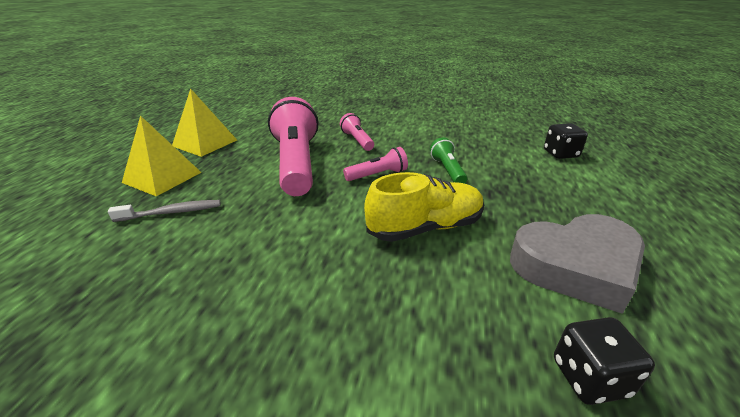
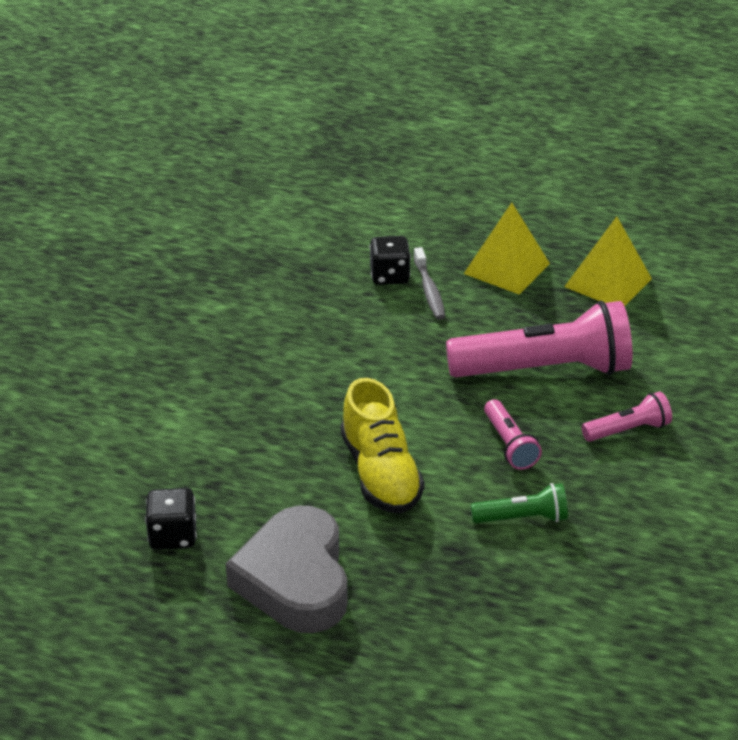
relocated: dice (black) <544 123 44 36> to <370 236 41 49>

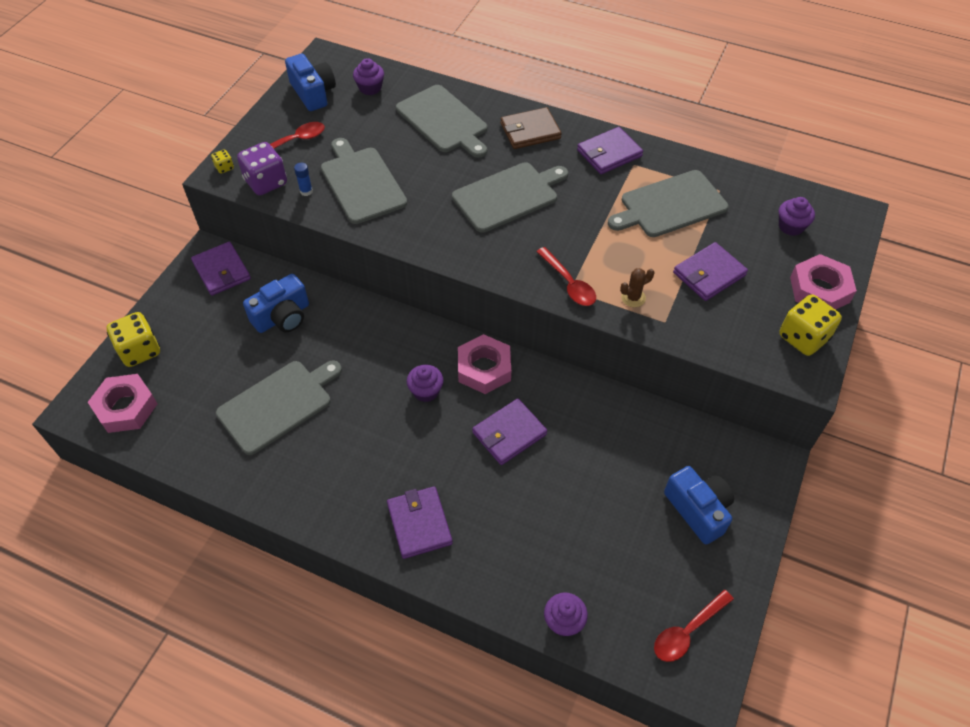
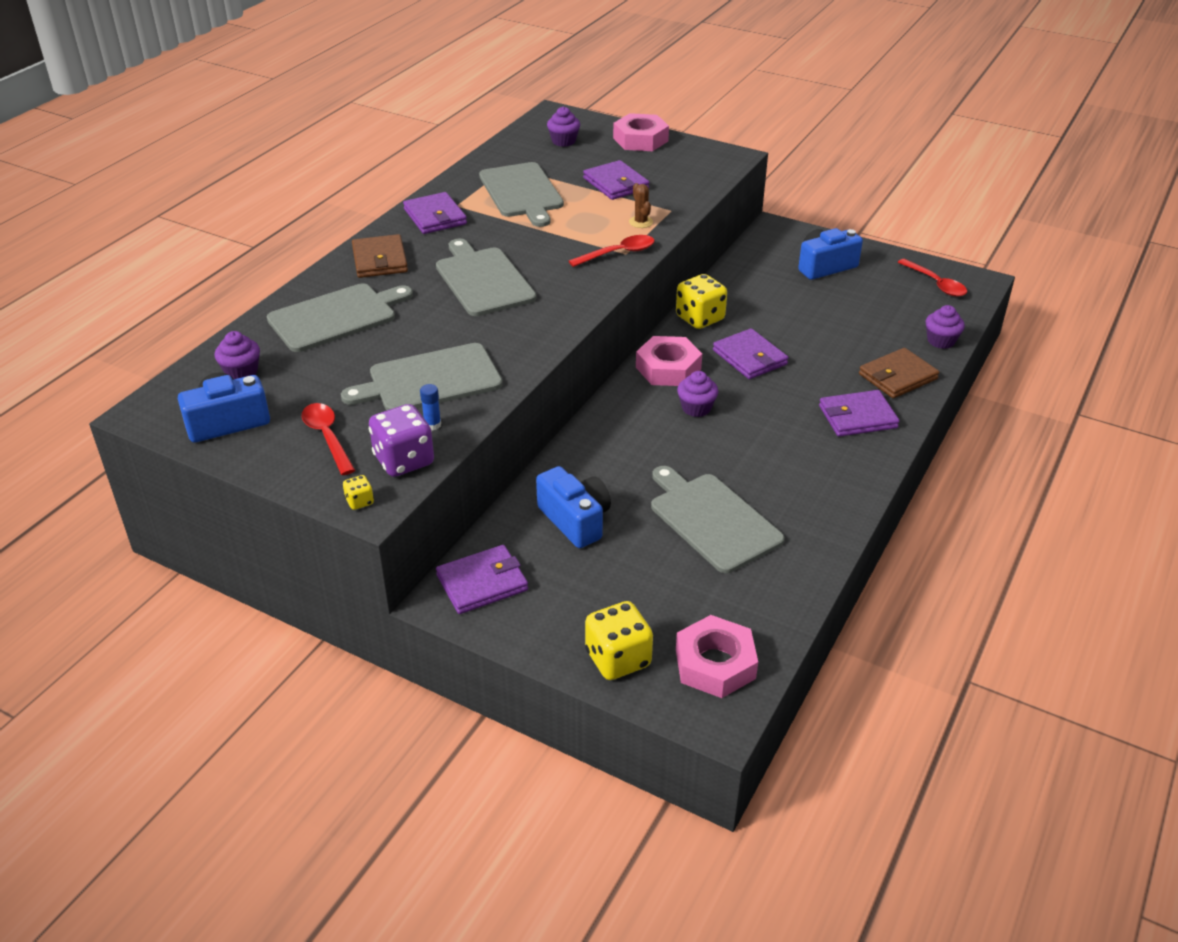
appeared: wallet (brown) <859 348 80 50>
relocated: dice (yellow) <779 294 63 62> to <676 274 51 55>

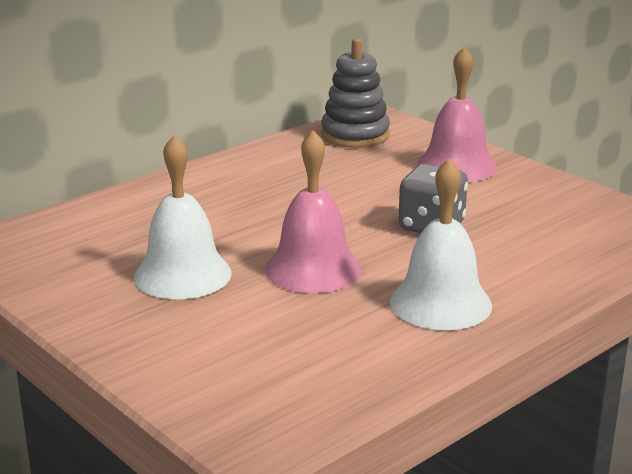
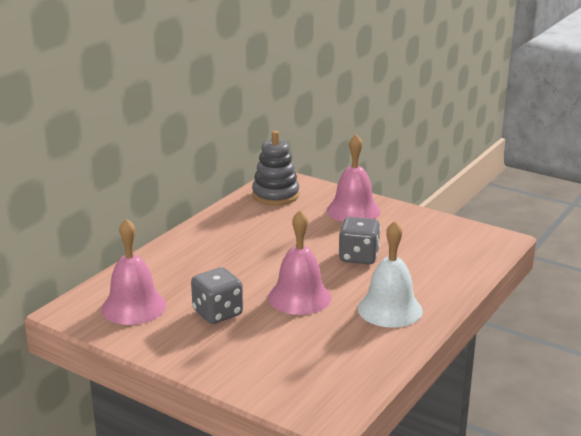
appeared: bell (pink) <101 218 65 107>
exchanged: bell (white) <134 135 98 164> to dice (grey) <191 267 52 57>

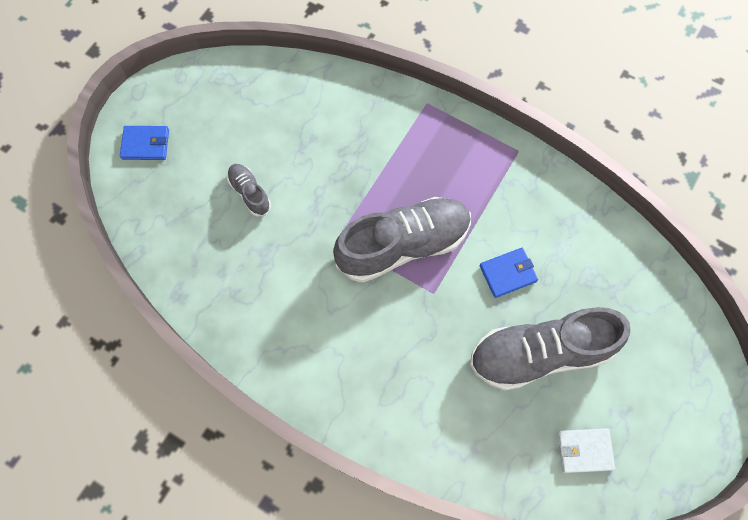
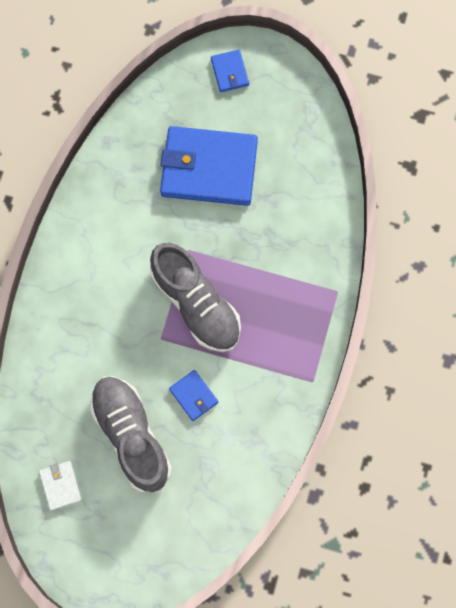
exchanged: shoe (grey) <227 164 44 53> to wallet (blue) <160 126 98 80>

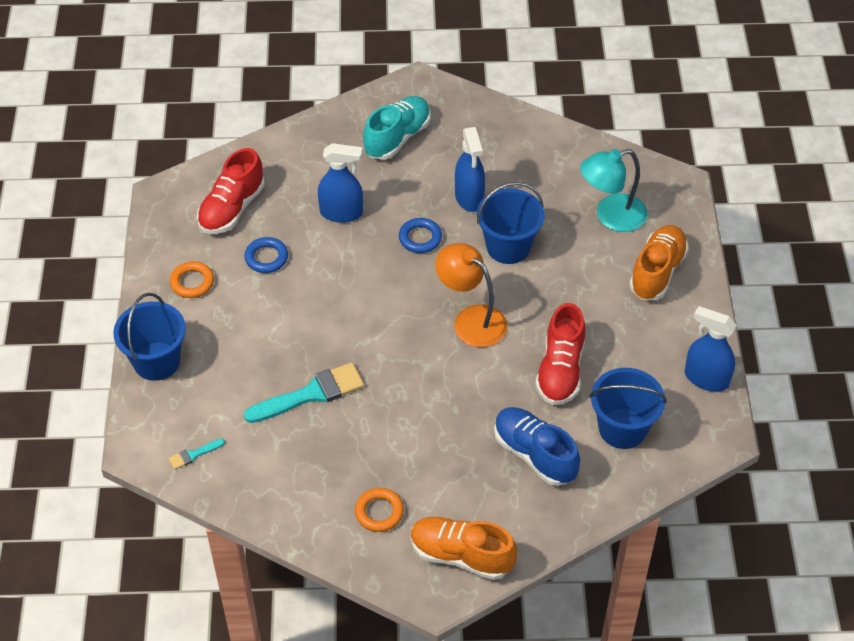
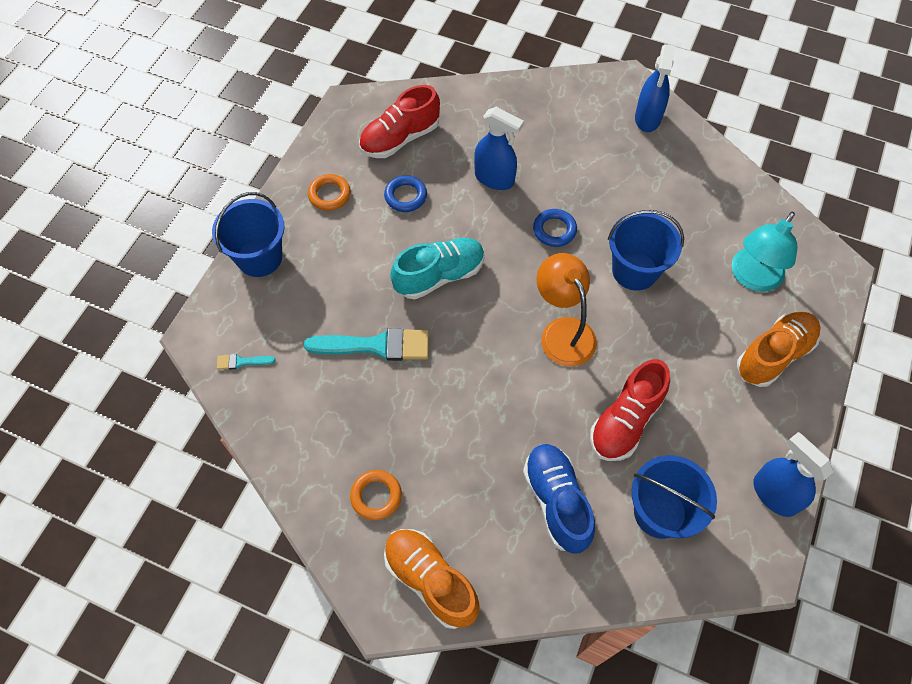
relocated: shoe (turquoise) <363 96 68 64> to <390 238 95 61>; spray bottle (blue) <455 127 30 85> to <635 44 40 88>
spun: lamp (turquoise) <580 149 67 83> = <732 212 65 80> 60 degrees counterclockwise

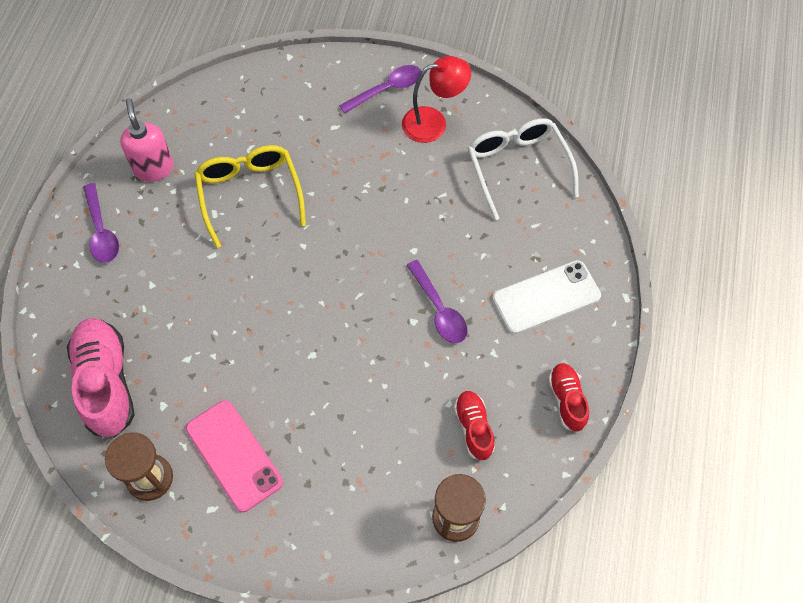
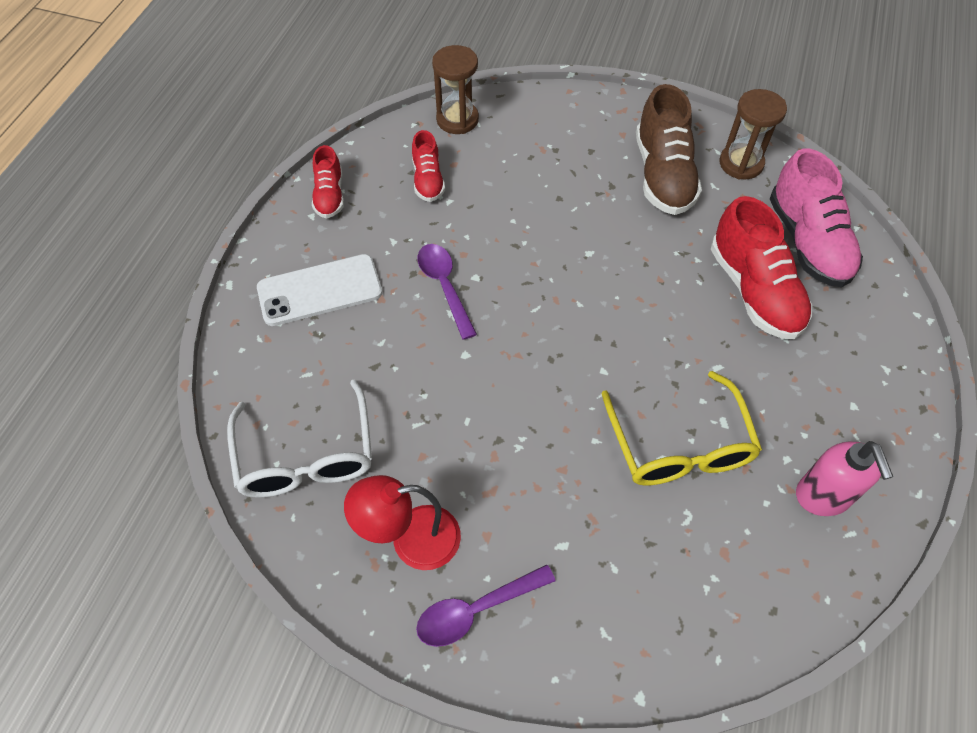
missing: spoon (purple) <83 183 36 80>
appeared: shoe (red) <711 196 101 143>
exchanged: phone (pink) <186 400 97 112> to shoe (brown) <636 84 66 131>

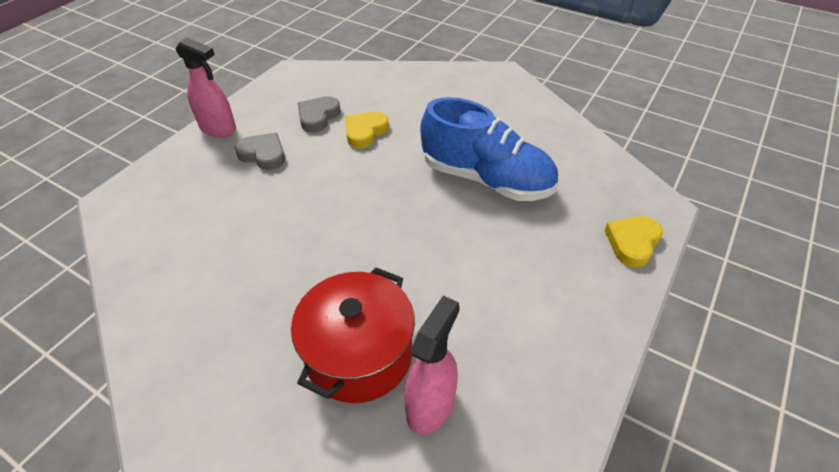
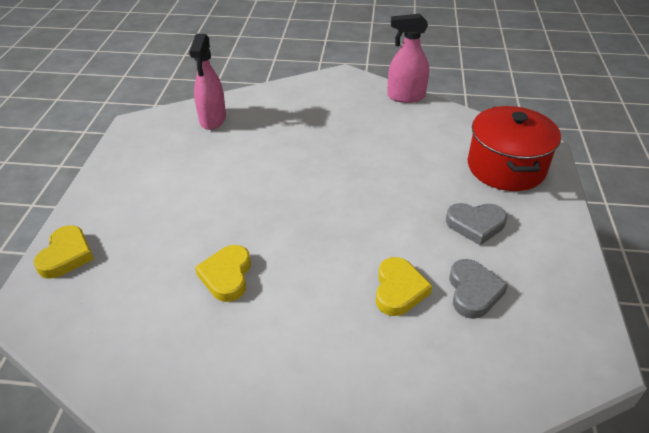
relocated: spray bottle (pink) <176 37 60 100> to <387 14 42 89>; pot (red) <291 267 124 136> to <468 106 93 85>
exchanged: shoe (blue) <420 97 138 104> to heart (yellow) <195 245 56 57>

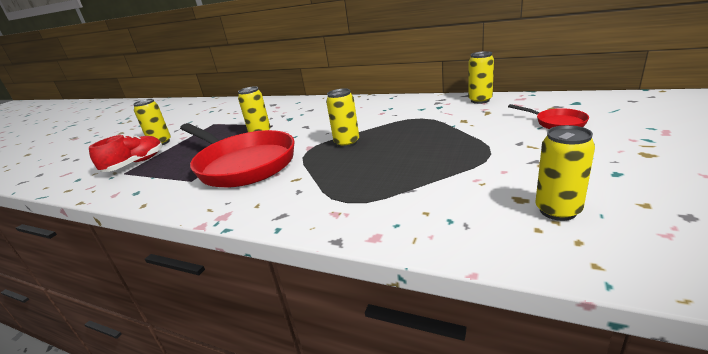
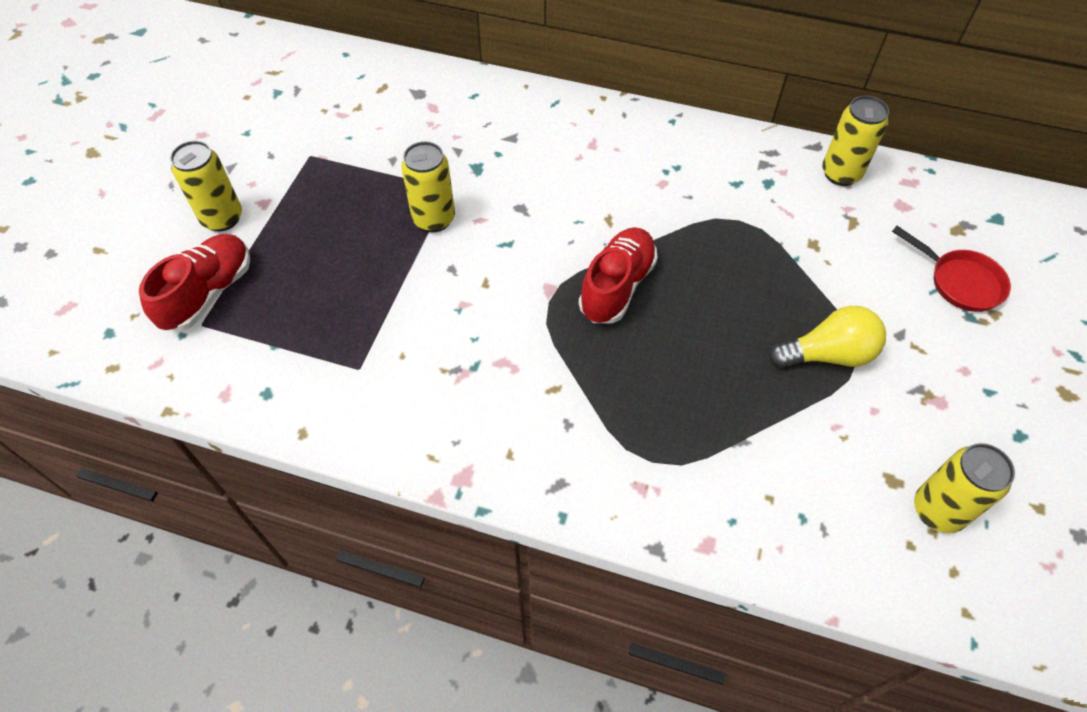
missing: pan (red) <180 123 114 65>
appeared: light bulb (yellow) <770 306 116 62>
exchanged: can (yellow) <326 88 33 60> to shoe (red) <579 227 79 96>

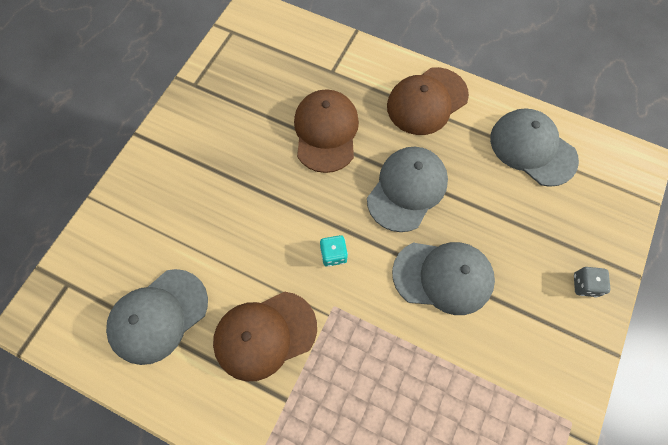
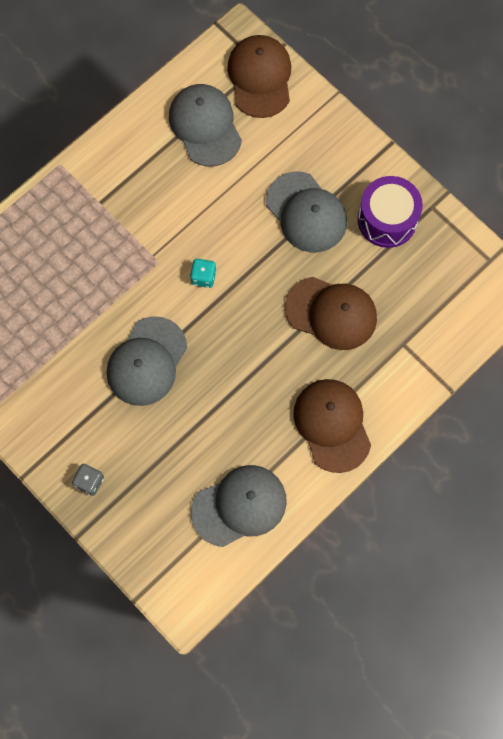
appeared: drum (purple) <358 176 65 72>
relocated: cap (grey) <367 147 81 85> to <266 172 81 80>; cap (brown) <213 291 104 90> to <227 35 64 83>

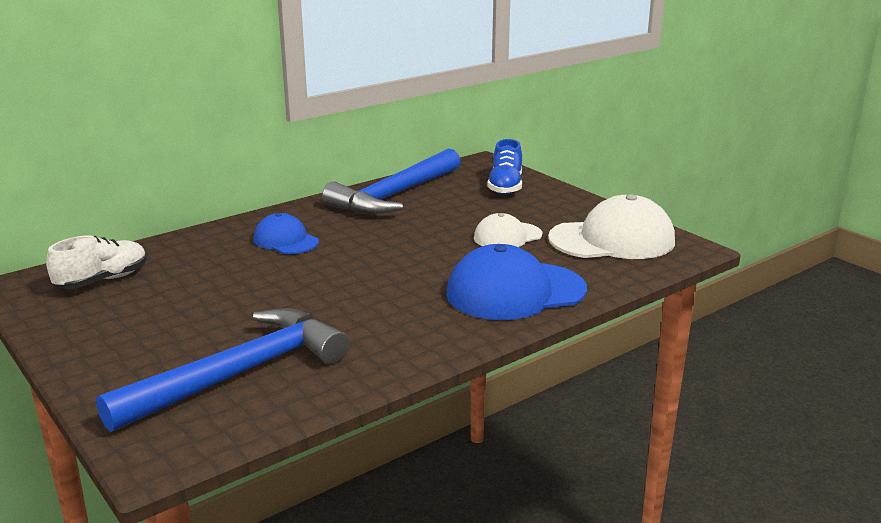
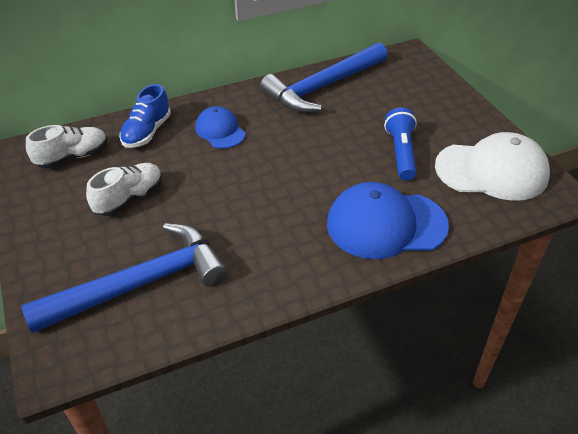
appeared: shoe (white) <86 163 76 53>
relocated: shoe (blue) <487 139 35 56> to <119 84 52 64>
exchanged: cap (white) <474 213 68 34> to flashlight (blue) <384 107 33 74>

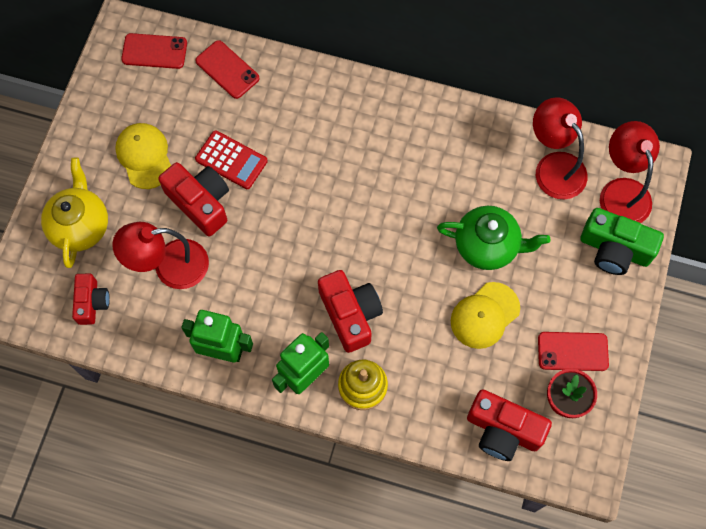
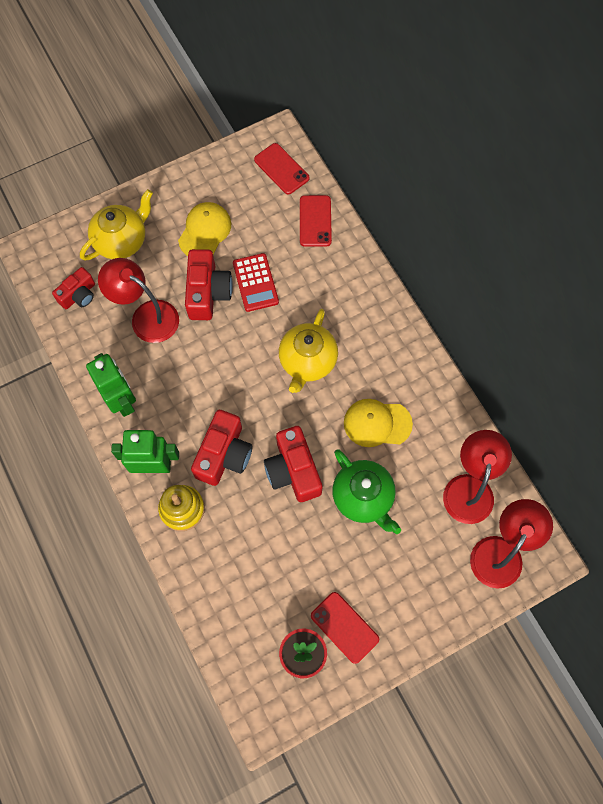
missing: camera (green) <581 208 83 67>
appeared: teapot (yellow) <279 309 59 84>
relocated: cap (yellow) <451 282 69 67> to <344 399 69 48>; camera (red) <467 389 85 72> to <264 426 58 76>

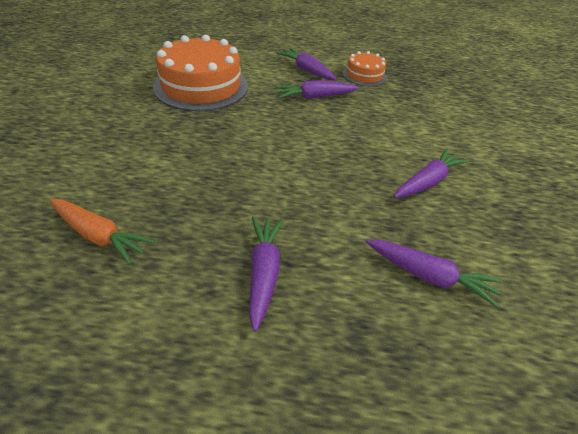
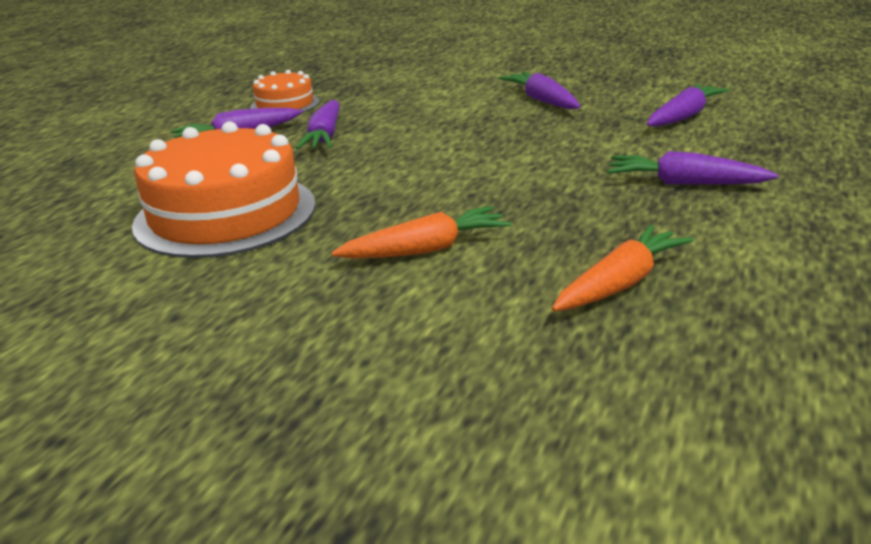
appeared: carrot (orange) <331 206 180 53>

